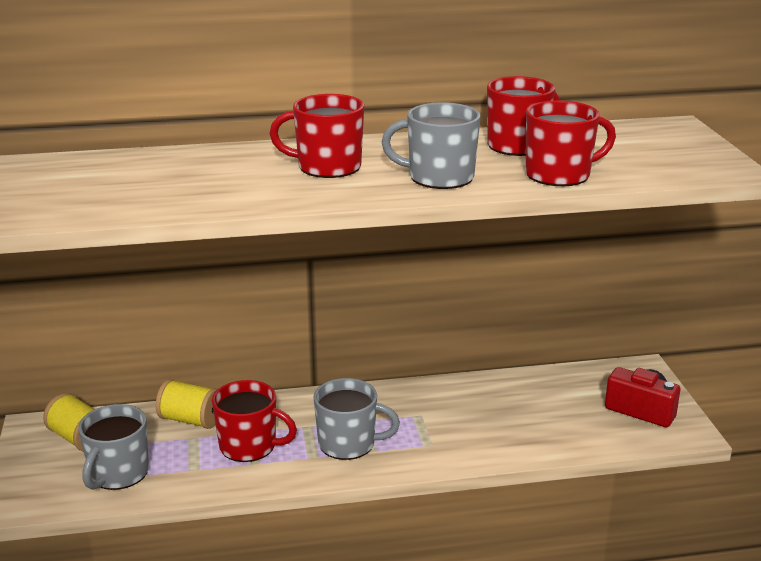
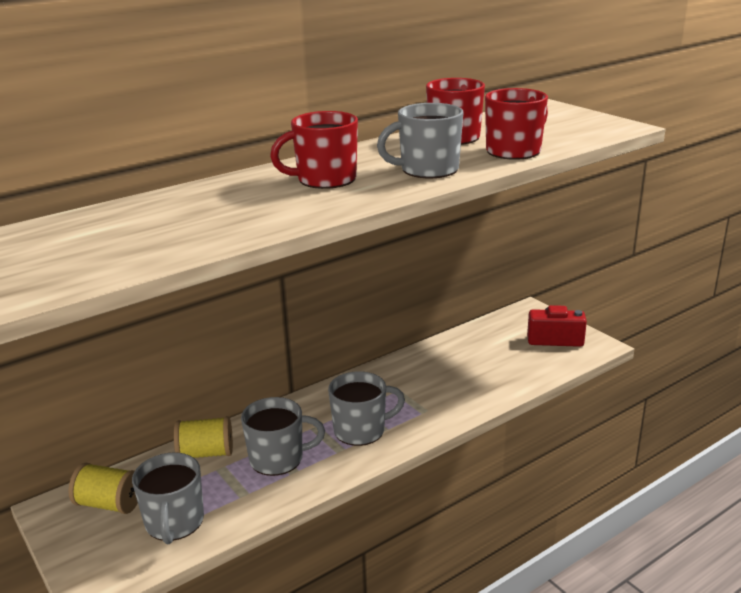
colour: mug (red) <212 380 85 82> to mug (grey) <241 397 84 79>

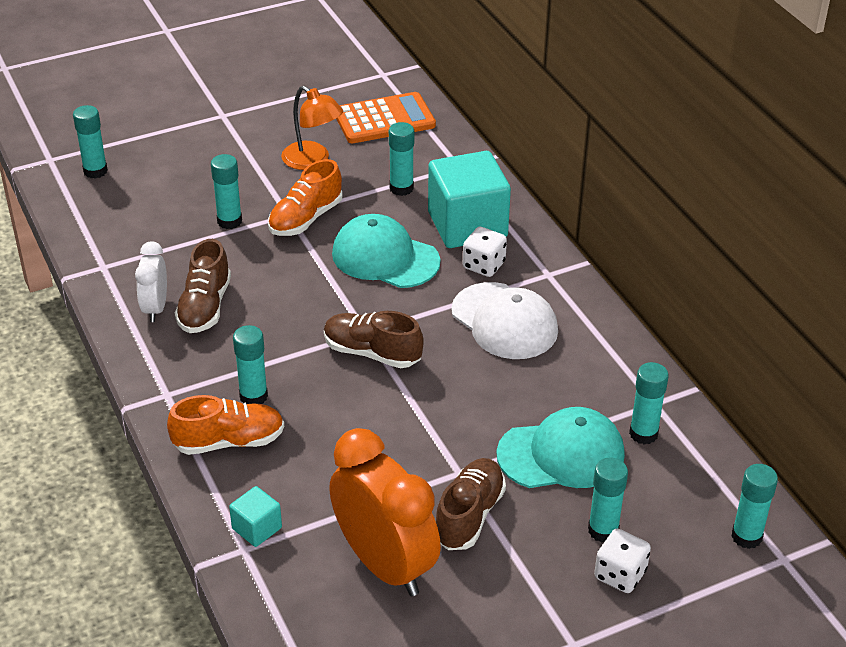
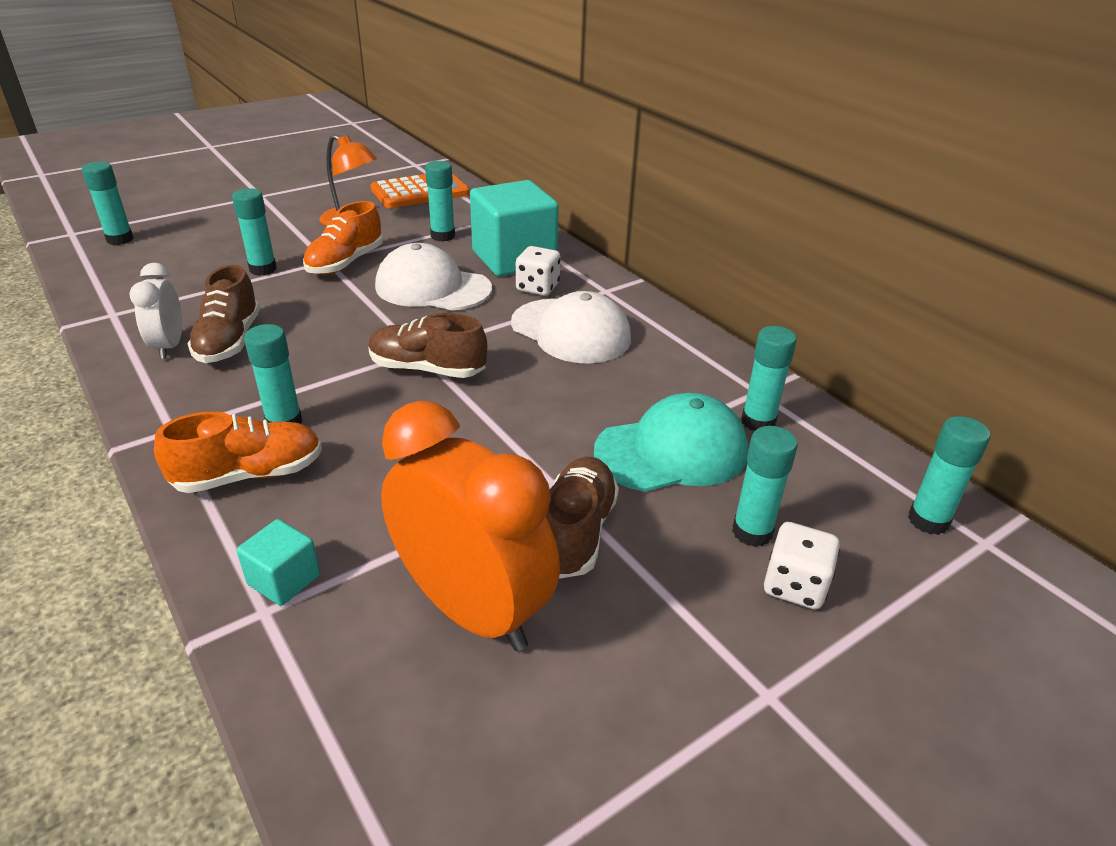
colour: cap (turquoise) <332 214 108 74> to cap (white) <375 243 117 68>

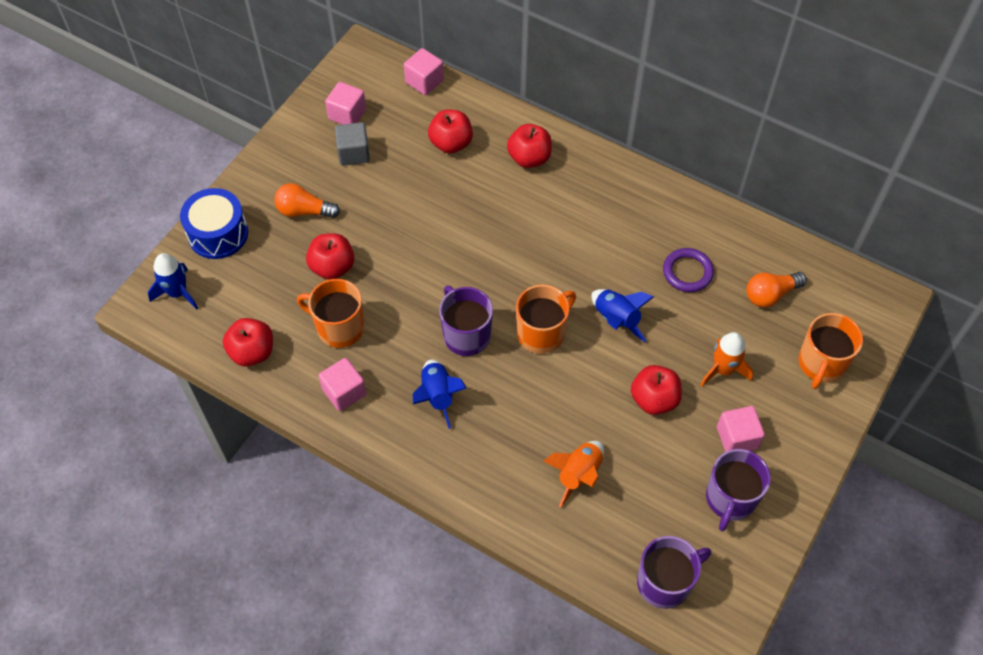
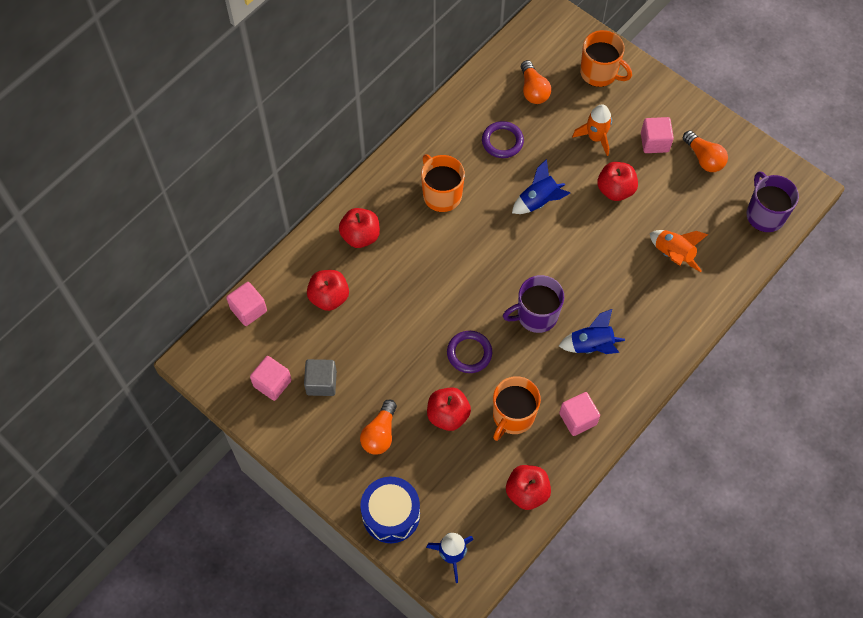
appeared: ring (purple) <447 331 45 42>
relocated: mug (orange) <516 284 60 70> to <421 154 44 58>
exchanged: mug (purple) <706 449 65 82> to light bulb (orange) <683 130 45 42>

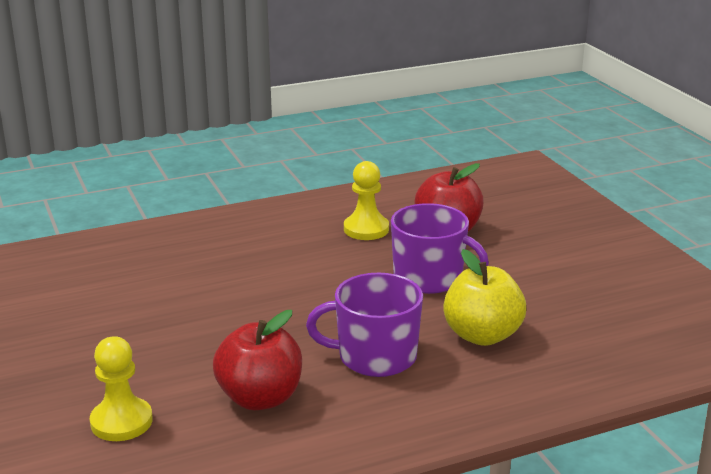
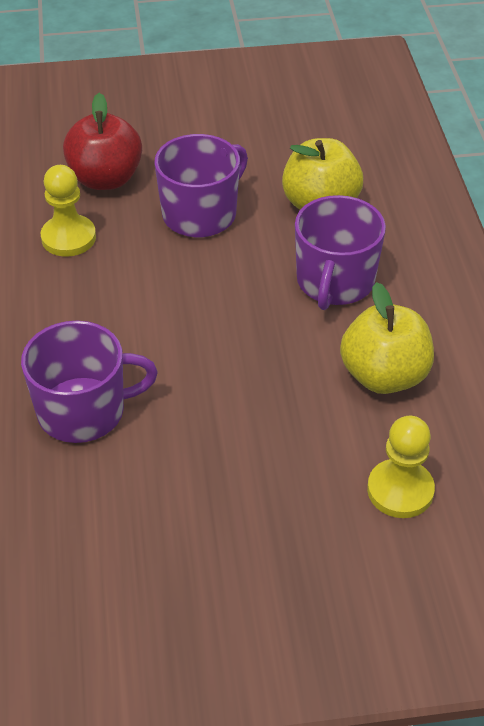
appeared: mug (purple) <21 321 137 122>
colour: apple (red) <213 310 89 100> to apple (yellow) <340 282 94 112>

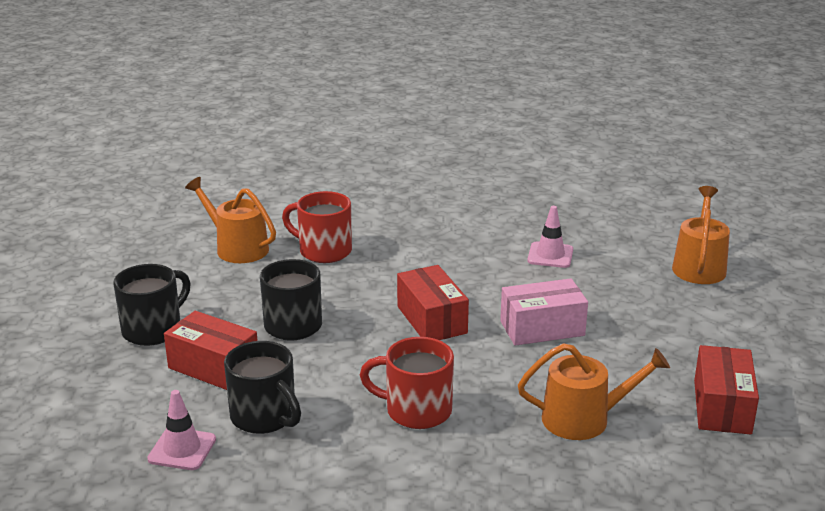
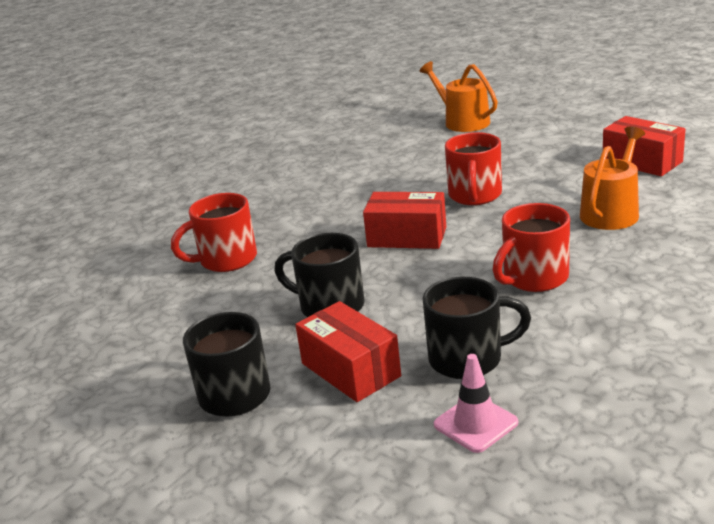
missing: watering can (orange) <185 177 91 86>; traffic cone (pink) <527 206 46 62>
exchanged: box (pink) <500 278 88 68> to mug (red) <445 132 57 73>
spun: box (red) <164 311 94 79> = <295 301 106 101> 75 degrees clockwise

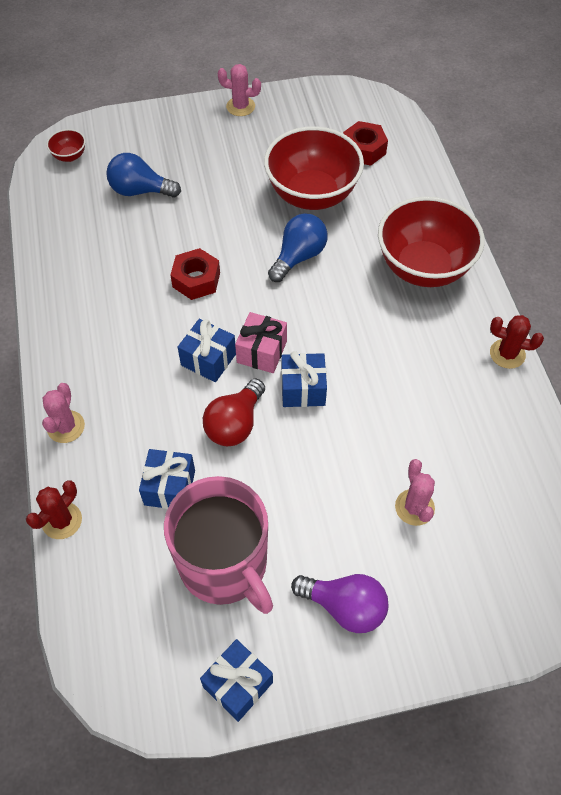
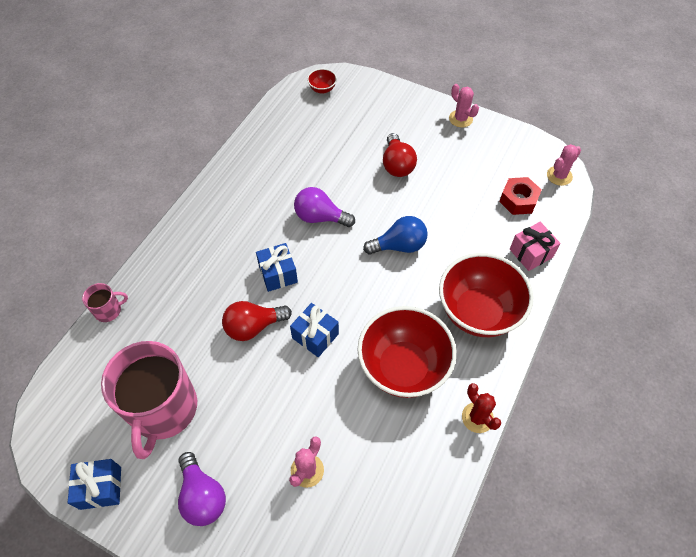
missing: light bulb (blue) <106 153 75 44>; gift (blue) <139 449 56 60>
appeared: light bulb (red) <383 133 34 44>
relocated: bowl (red) <264 126 100 84> to <357 306 99 92>; gift (pink) <235 312 52 61> to <510 222 50 49>; cactus (pink) <42 383 43 60> to <547 144 34 42>
exchanged: nut (red) <170 248 50 52> to light bulb (purple) <294 187 61 40>; cactus (red) <26 480 56 59> to mug (pink) <82 283 46 39>

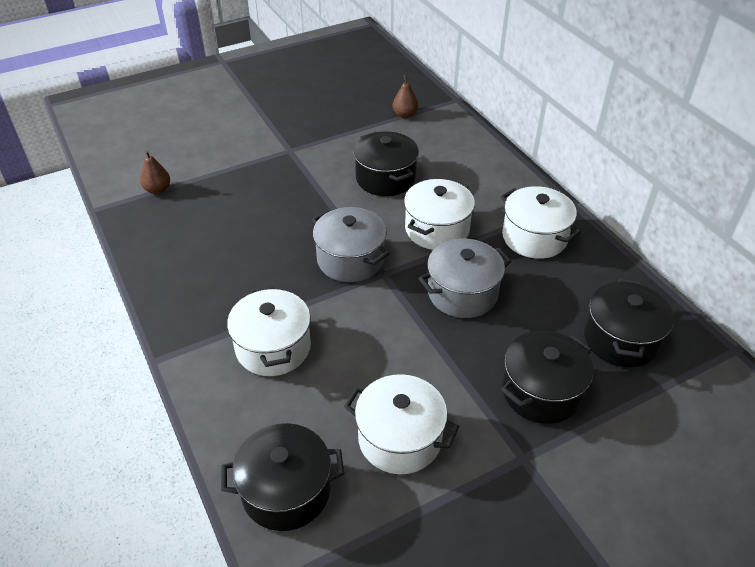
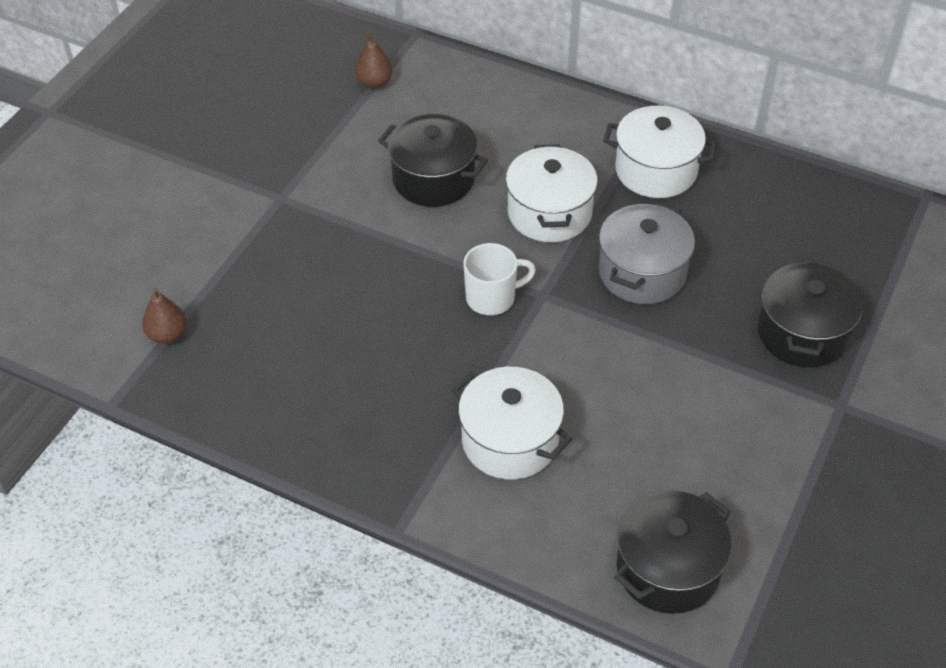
missing: pot (black) <584 279 90 89>; pot (white) <344 374 115 100>
exchanged: pot (grey) <312 207 77 75> to mug (white) <463 243 73 72>

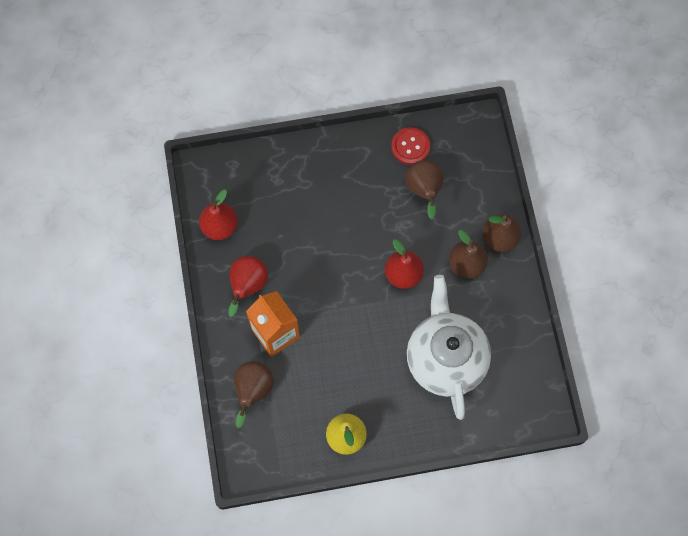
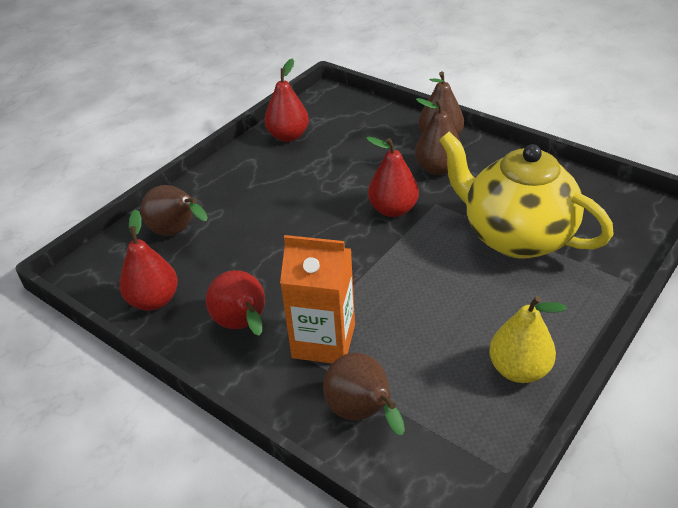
relocated: pear (brown) <405 160 39 59> to <141 185 67 51>
exchanged: button (red) <391 127 39 38> to pear (red) <264 59 45 83>
colour: teapot (white) <407 275 84 145> to teapot (yellow) <439 132 175 127>

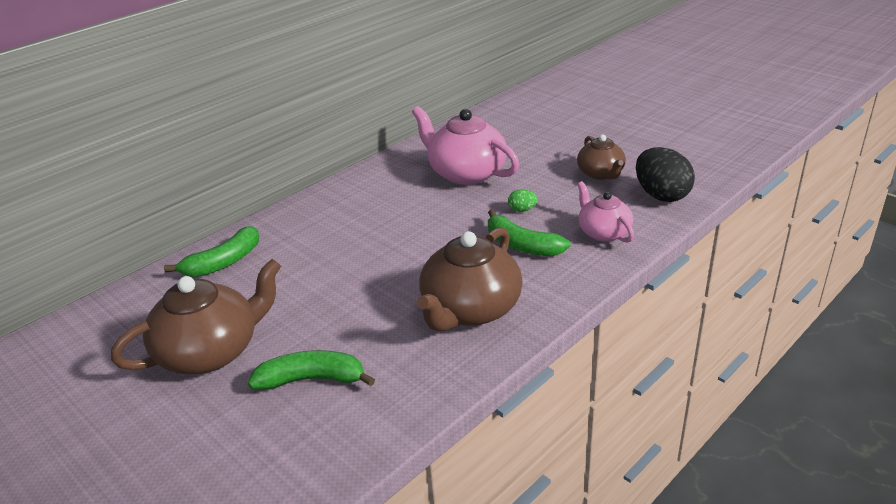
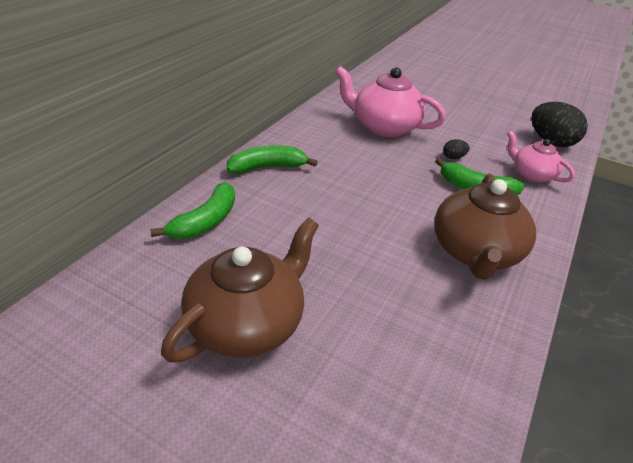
missing: teapot (brown) <577 134 49 46>
relocated: banana (green) <248 350 127 40> to <227 145 90 29>
colour: egg (green) <508 189 30 23> to egg (black) <443 139 27 20>

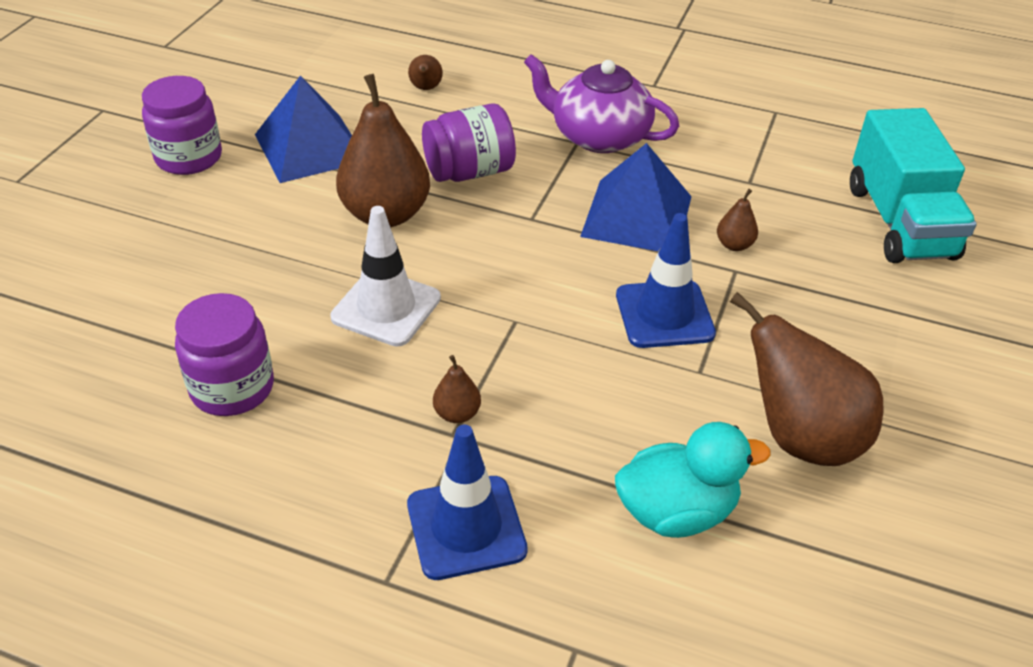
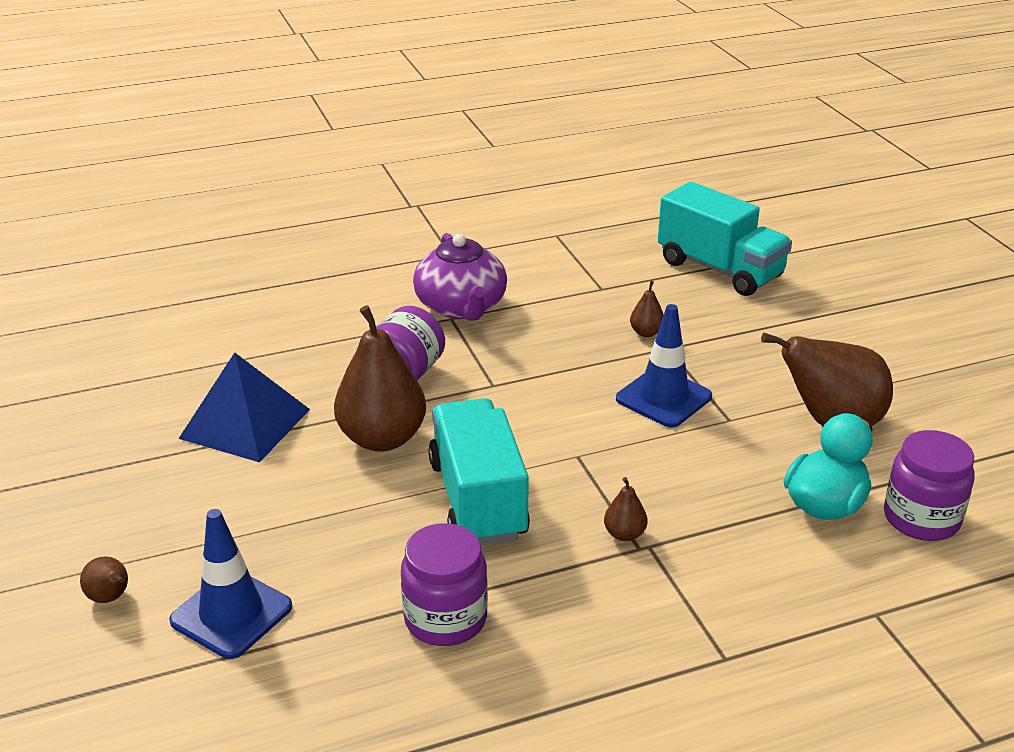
missing: pyramid (blue) <580 143 112 108>
relocated: pear (brown) <408 55 35 35> to <80 556 48 47>; jar (purple) <142 76 80 99> to <884 430 91 111>; traffic cone (blue) <407 424 121 156> to <169 509 123 150>
exchanged: traffic cone (white) <330 206 111 141> to truck (turquoise) <428 398 102 147>
spun: teapot (purple) <524 54 155 99> = <413 233 94 88> 90 degrees counterclockwise

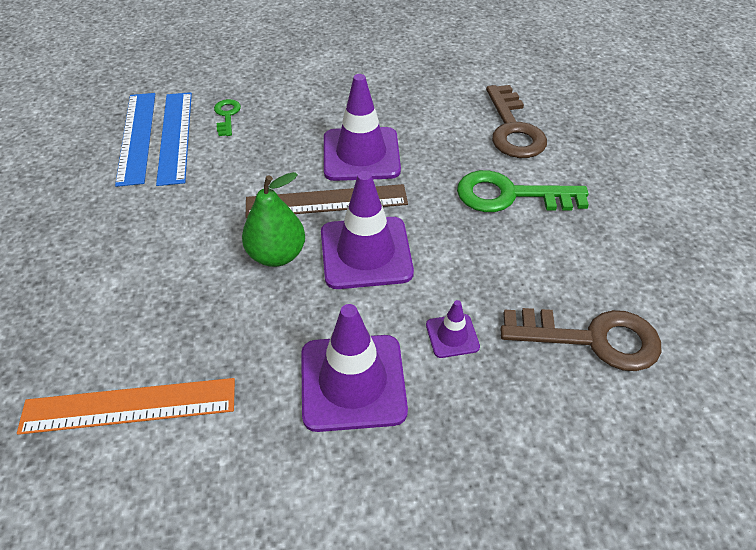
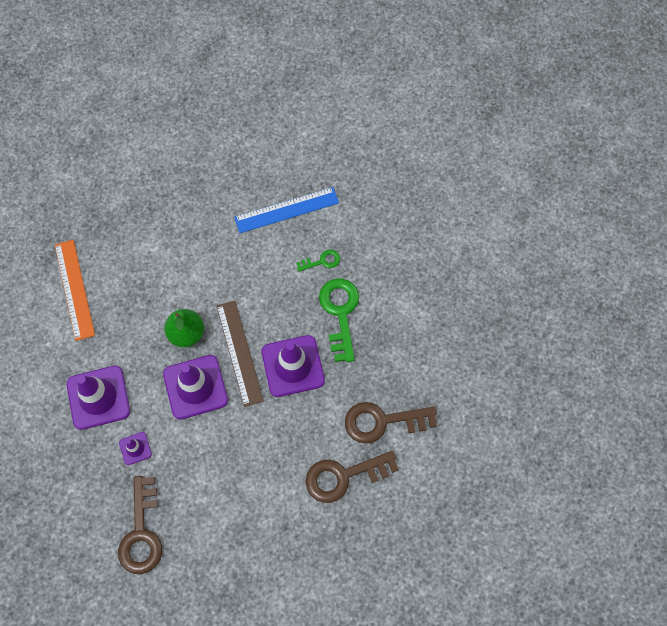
missing: ruler (blue) <156 92 36 94>
appeared: key (brown) <345 402 92 42>
relocated: key (green) <457 170 132 42> to <319 279 40 83>

